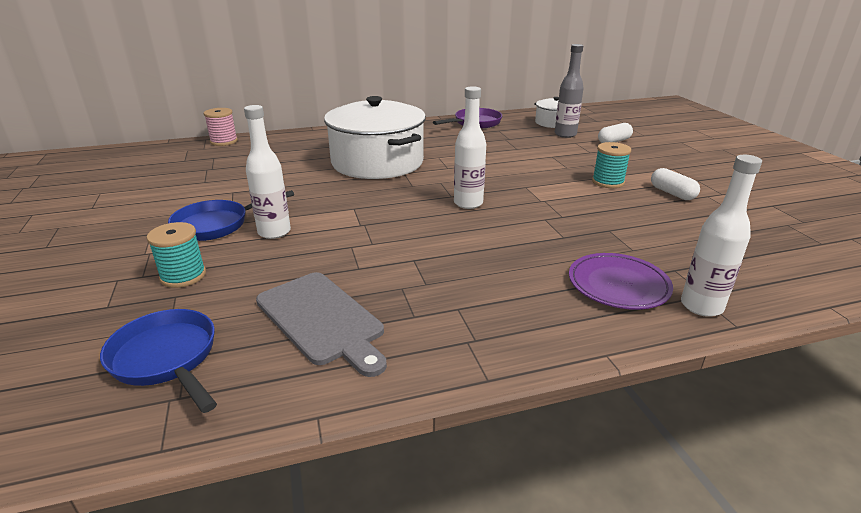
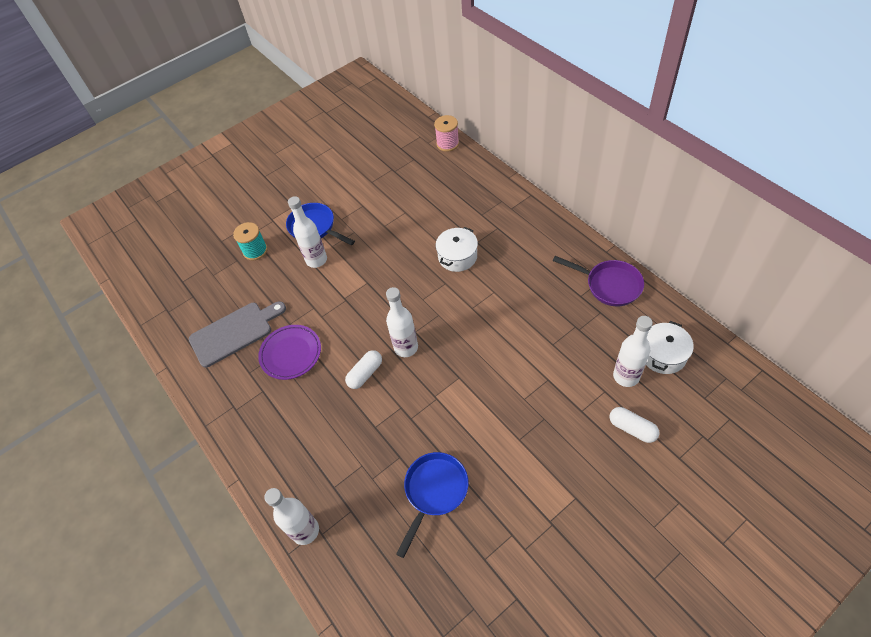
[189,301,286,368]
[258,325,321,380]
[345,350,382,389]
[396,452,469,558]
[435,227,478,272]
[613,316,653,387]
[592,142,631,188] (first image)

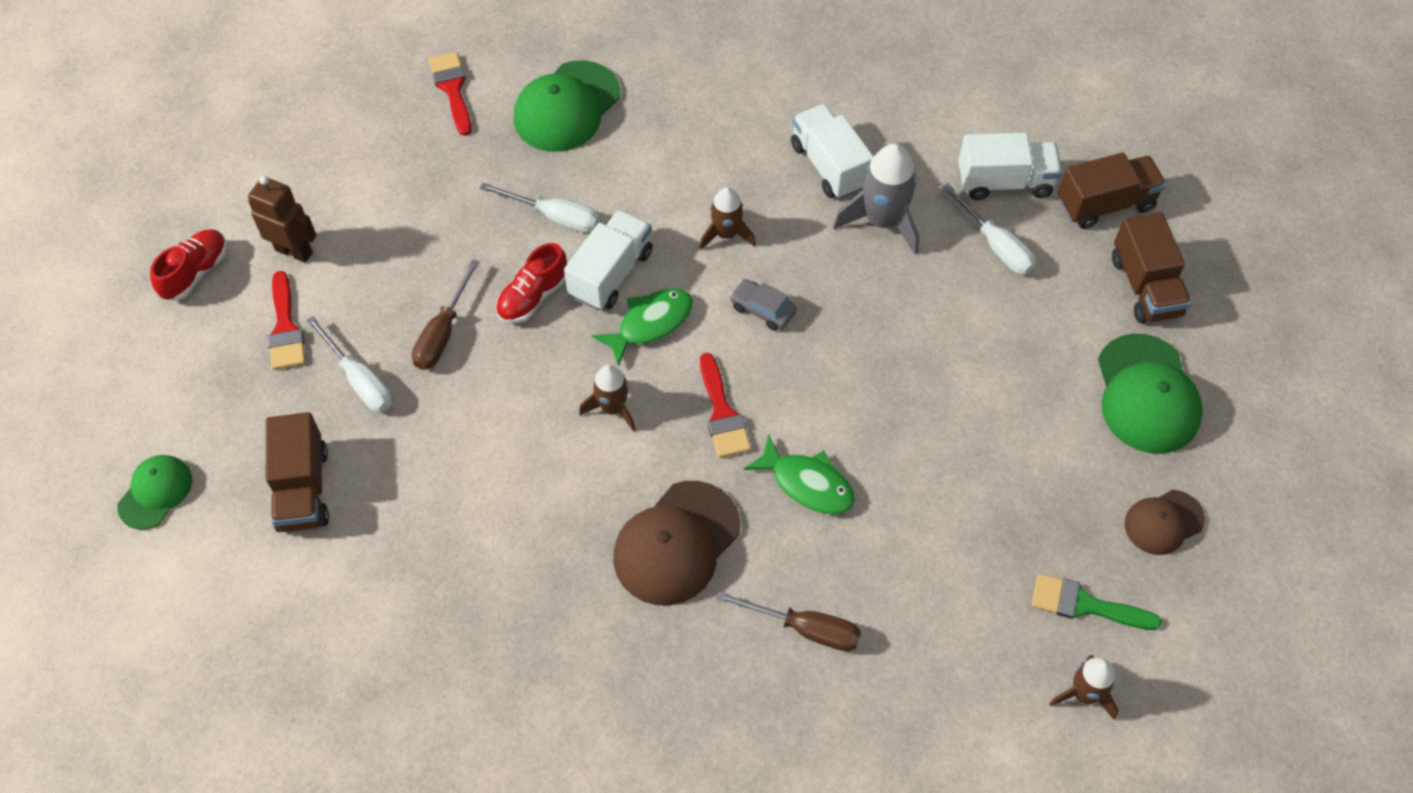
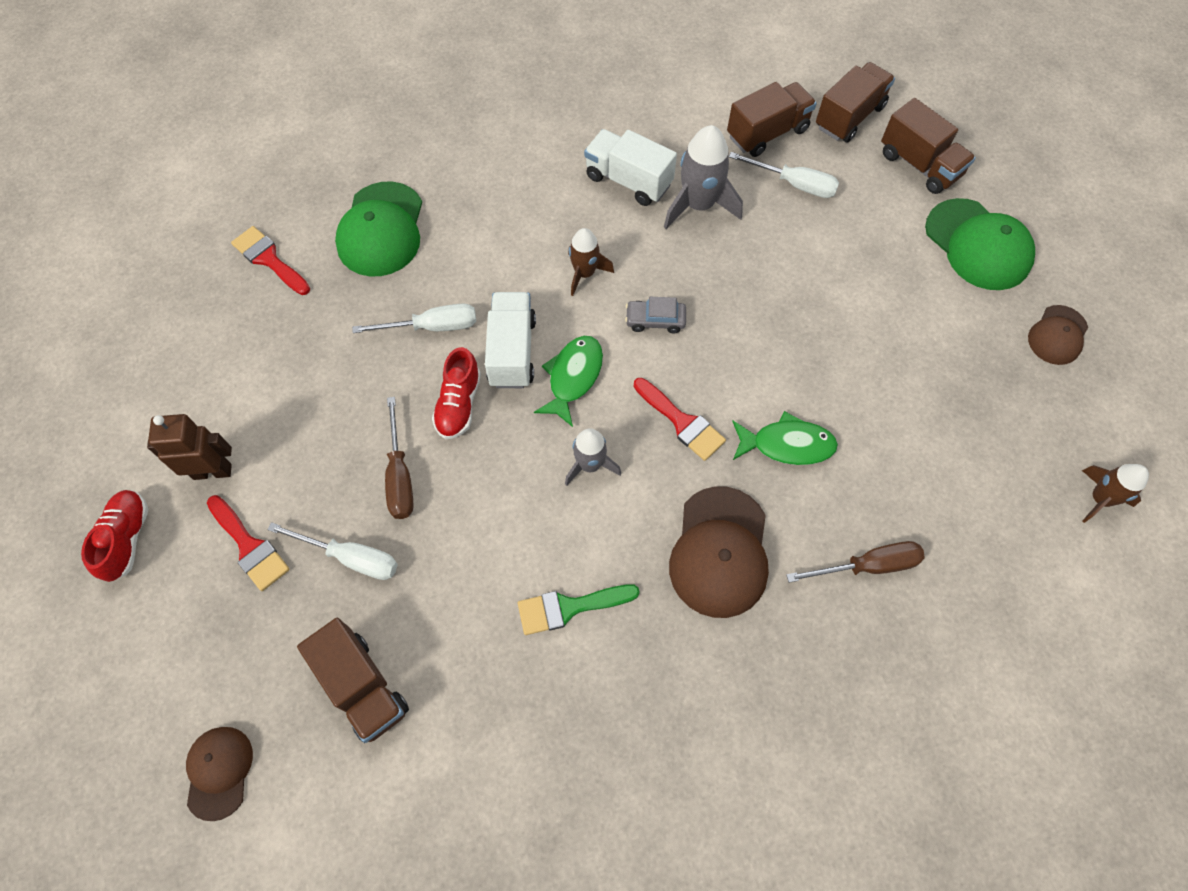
[186,727,253,821]
[518,584,640,635]
[565,428,621,486]
[727,82,817,157]

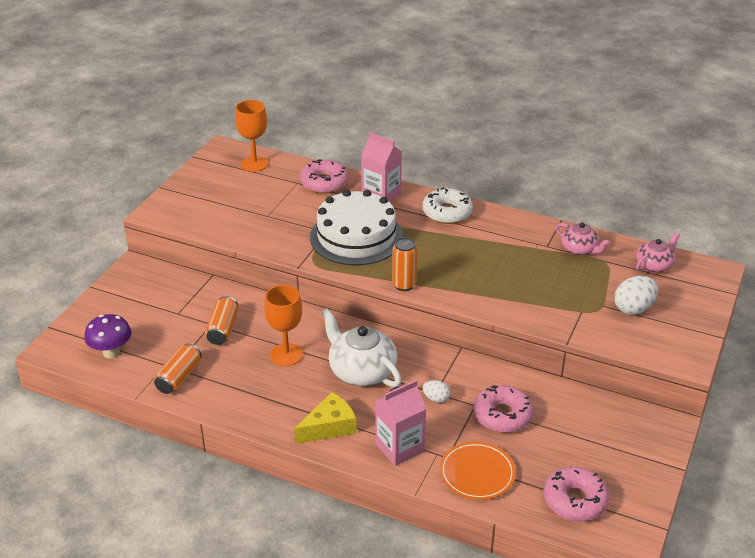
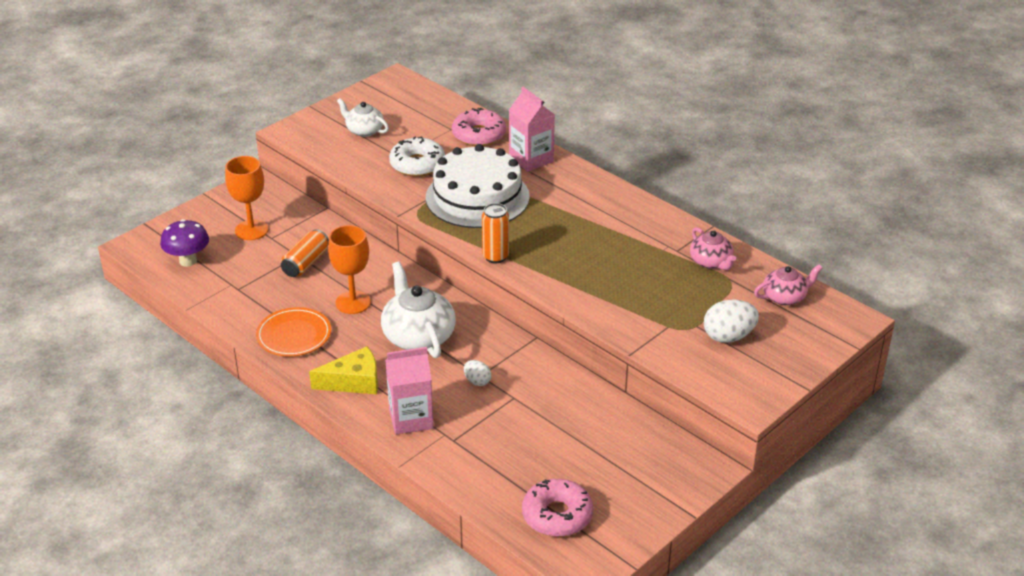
[225,156,268,240]
[256,307,331,356]
[337,98,389,137]
[389,136,445,177]
[154,343,202,394] (first image)
[474,385,533,433] (first image)

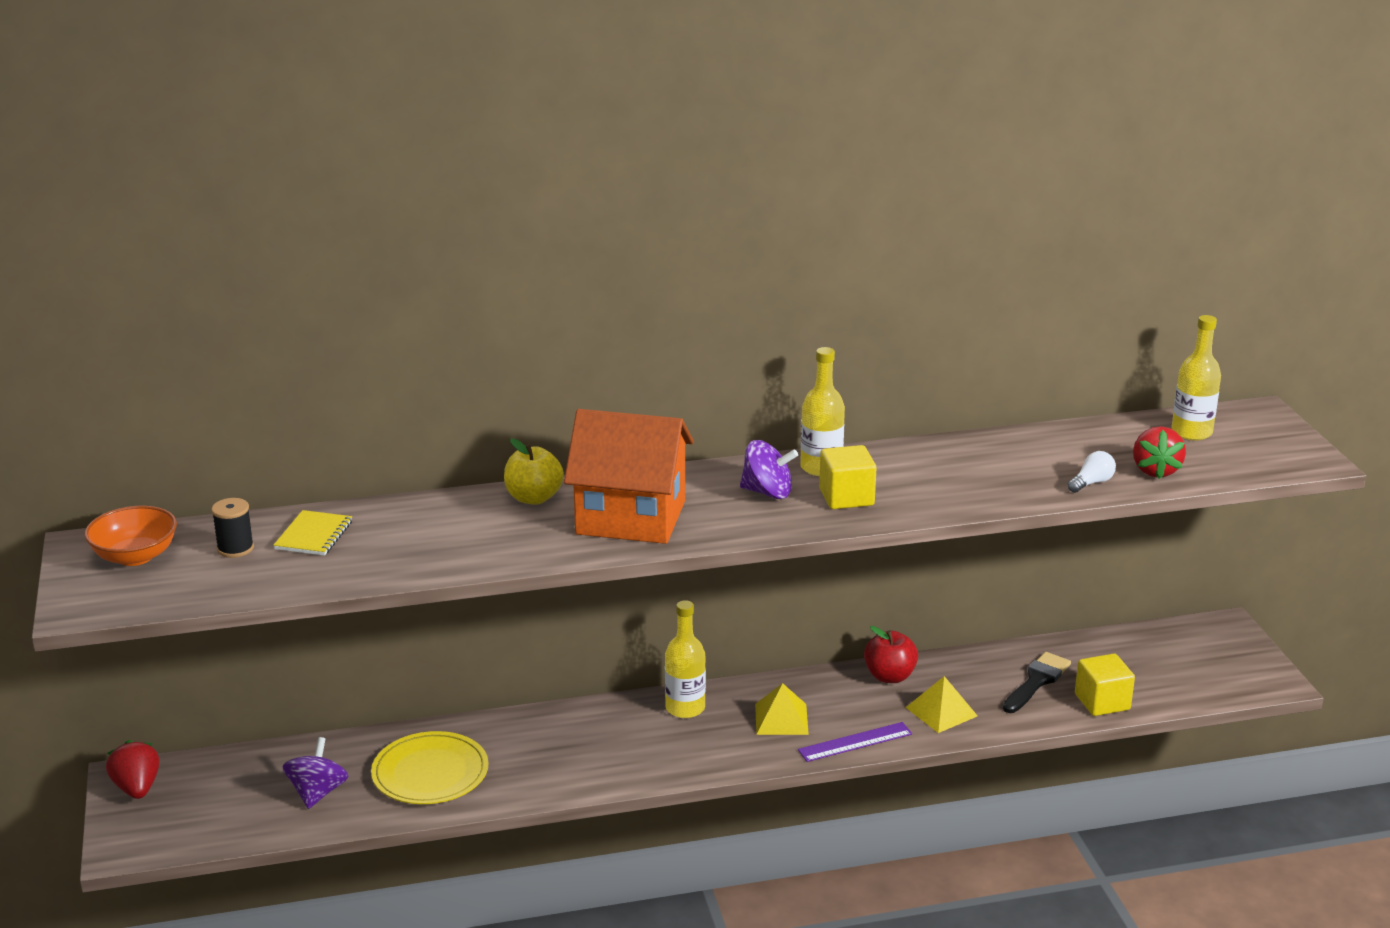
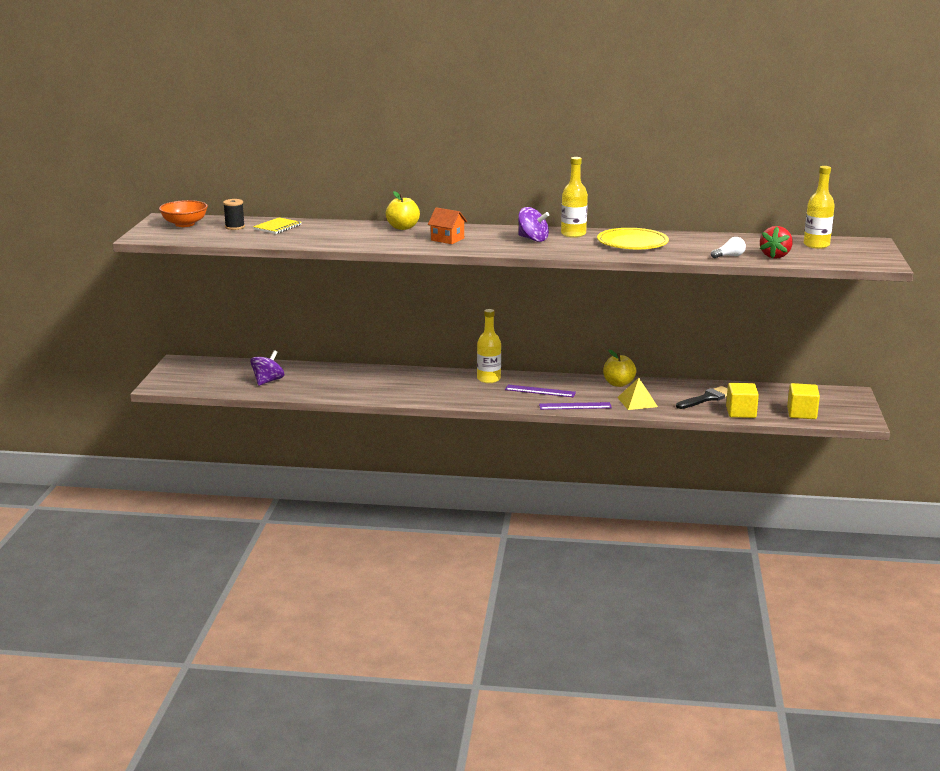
[428,207,467,244]
[505,385,576,397]
[597,228,669,249]
[603,350,636,387]
[787,383,820,419]
[106,740,160,799] (first image)

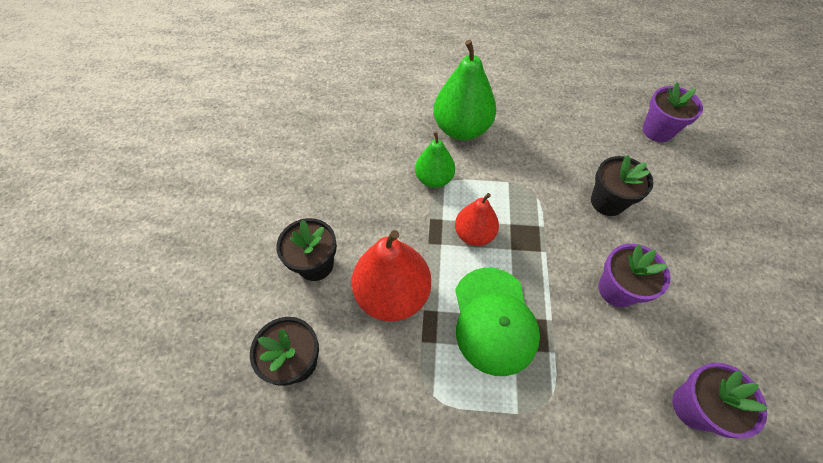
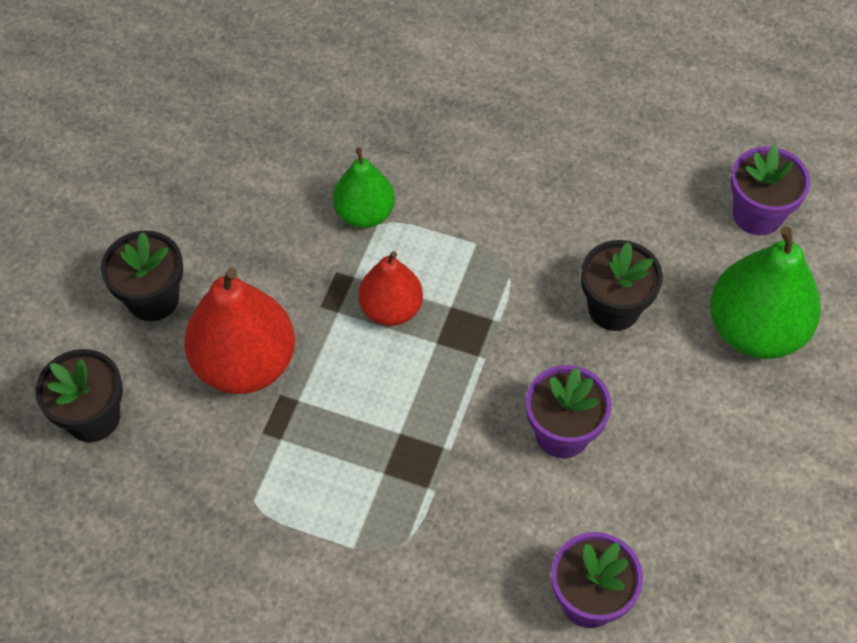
[710,226,821,359]
[455,268,540,376] (first image)

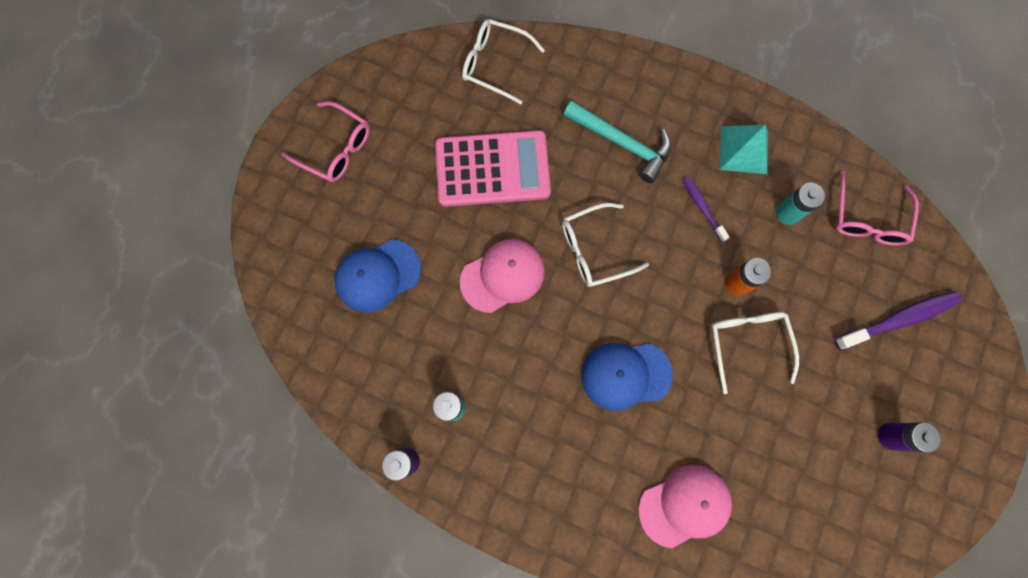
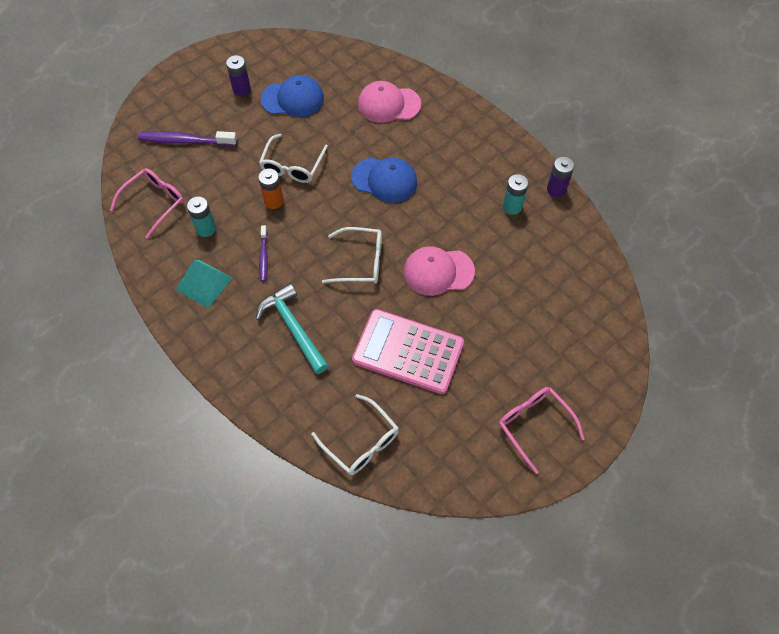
[261,75,324,117]

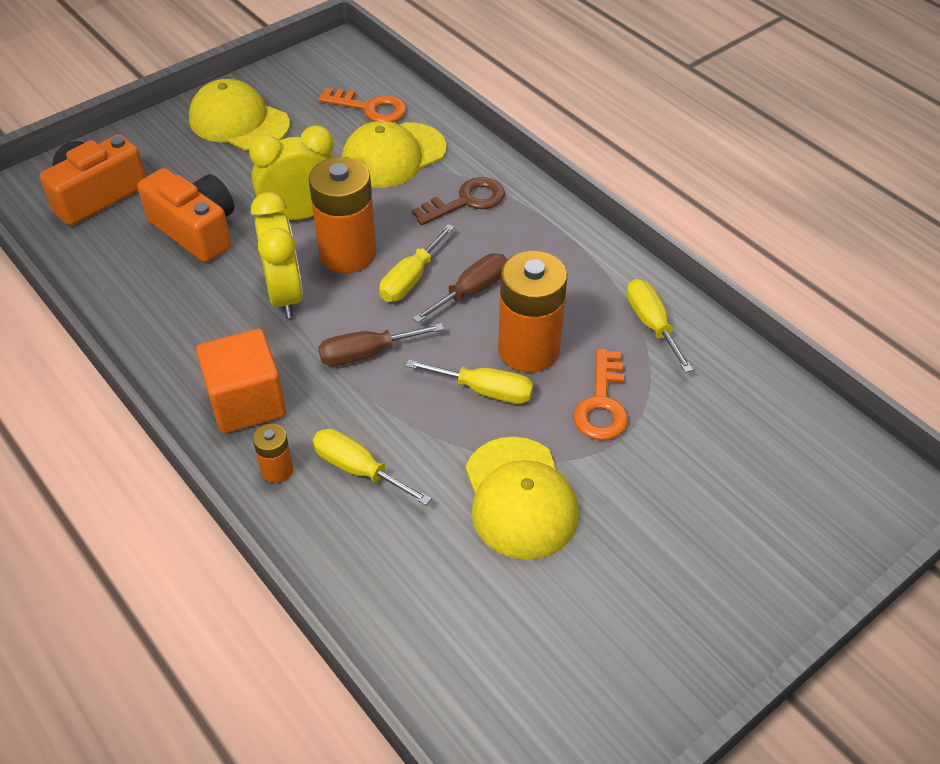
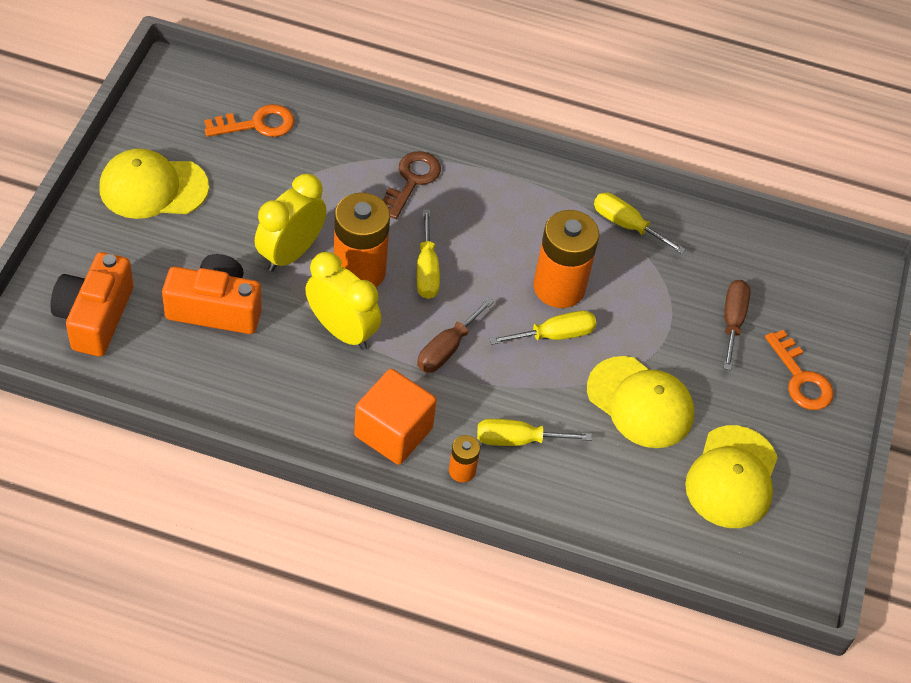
[685,425,778,528]
[724,280,751,370]
[765,330,834,410]

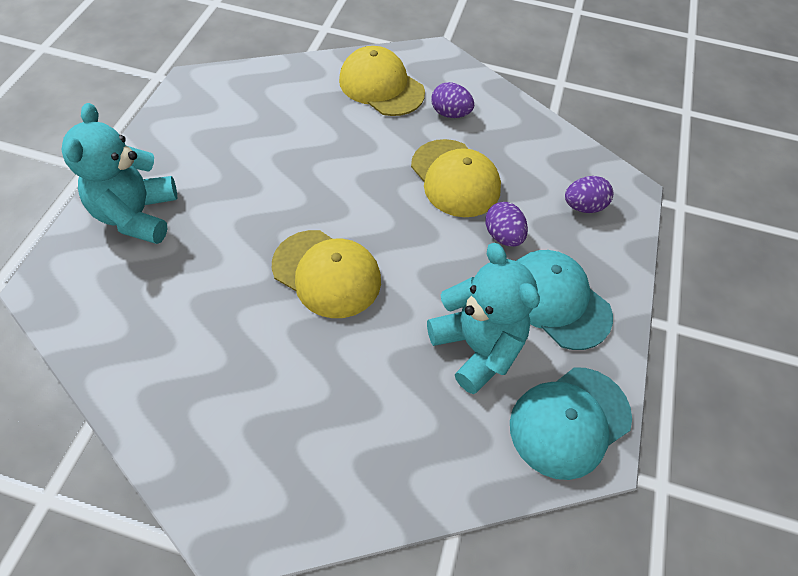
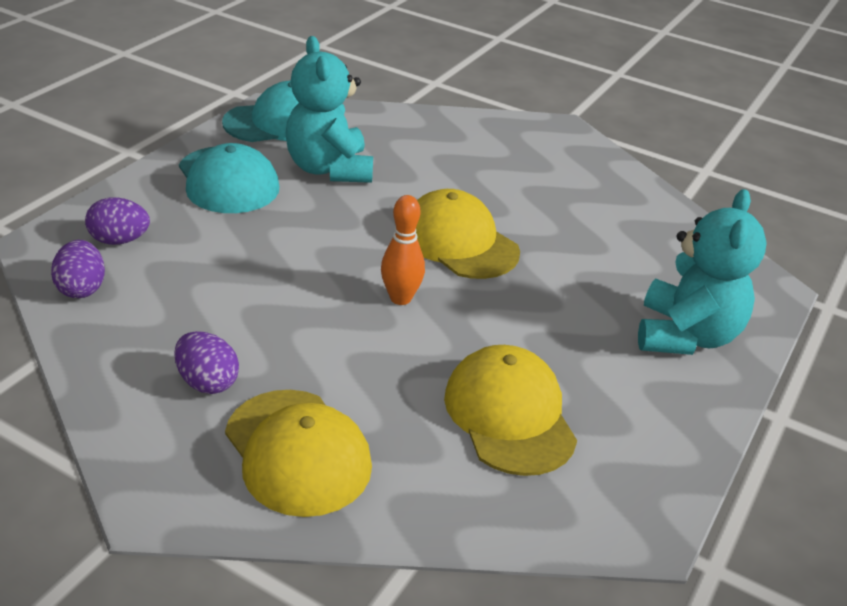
[51,240,105,298]
[381,195,425,305]
[444,345,577,476]

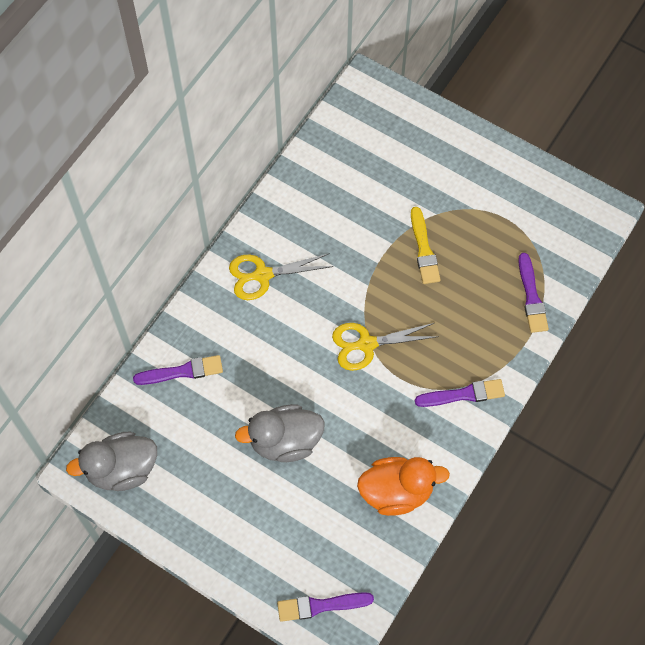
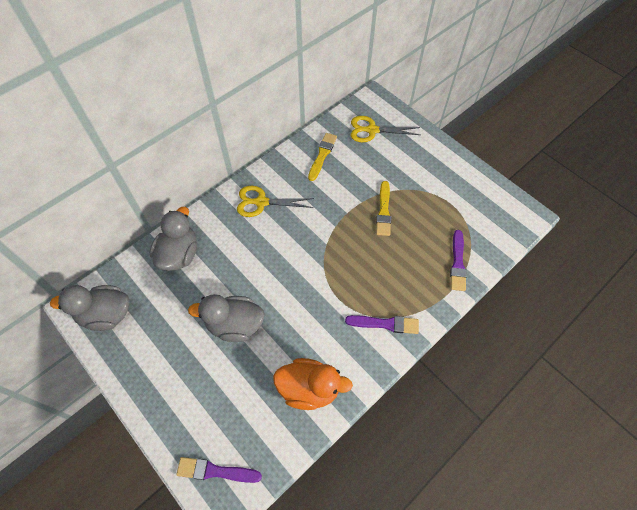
[150,207,197,271]
[308,133,337,181]
[351,116,420,142]

